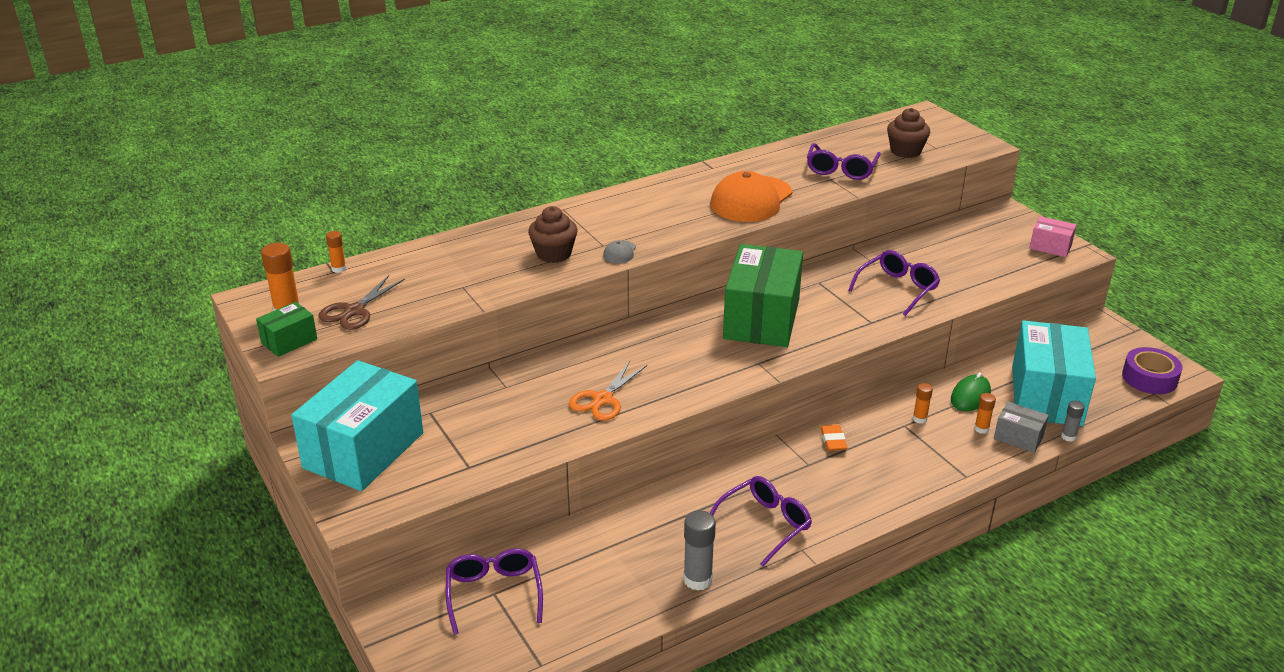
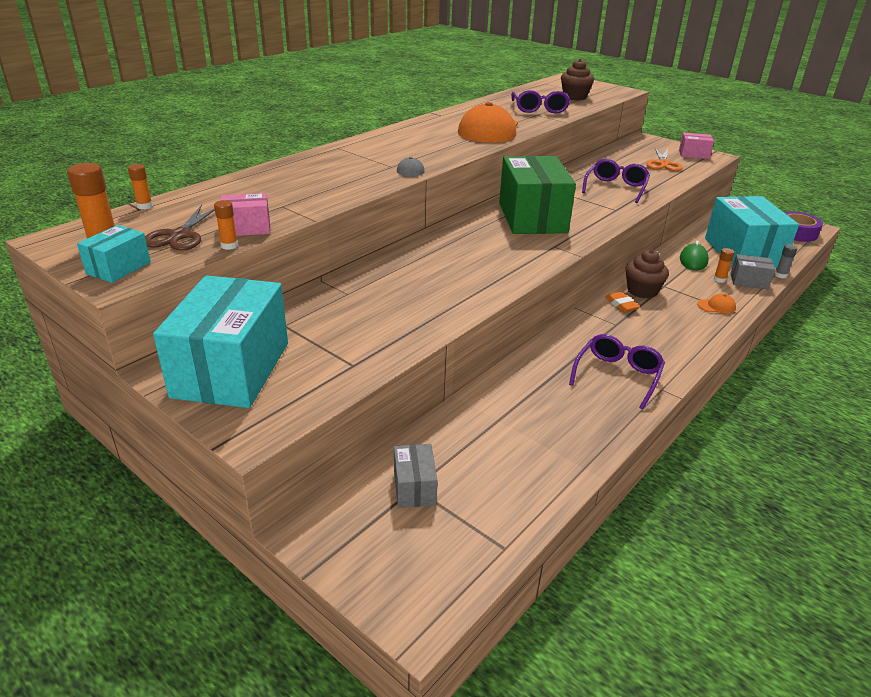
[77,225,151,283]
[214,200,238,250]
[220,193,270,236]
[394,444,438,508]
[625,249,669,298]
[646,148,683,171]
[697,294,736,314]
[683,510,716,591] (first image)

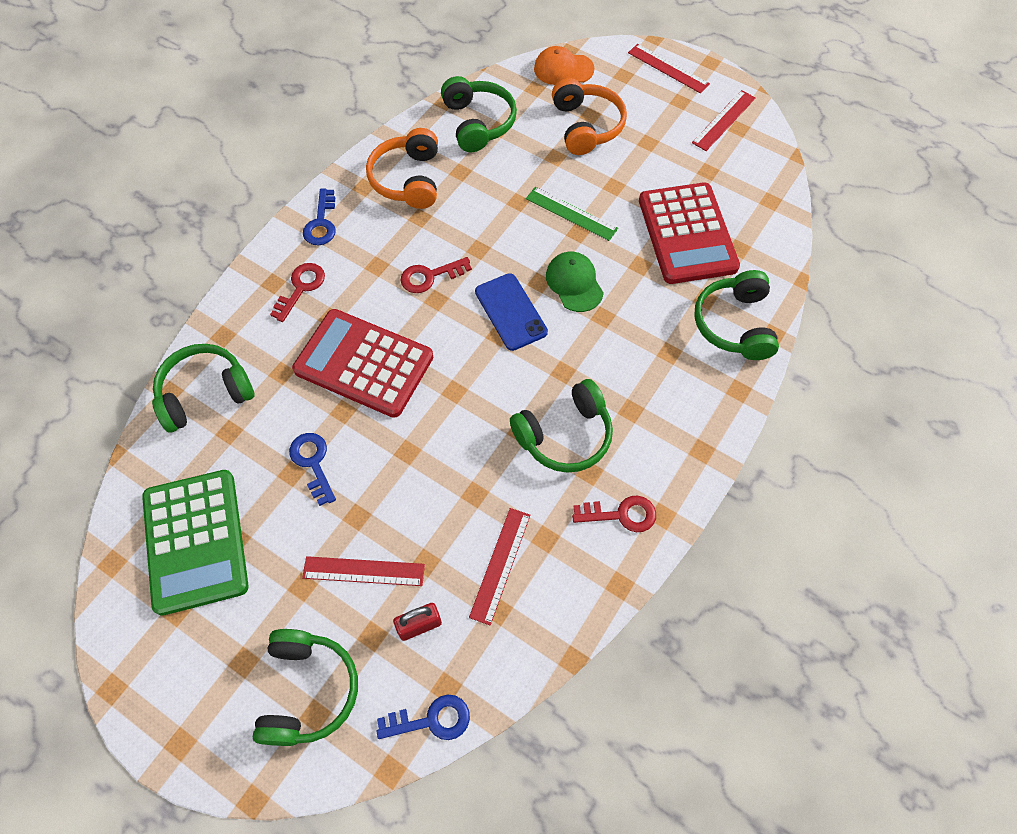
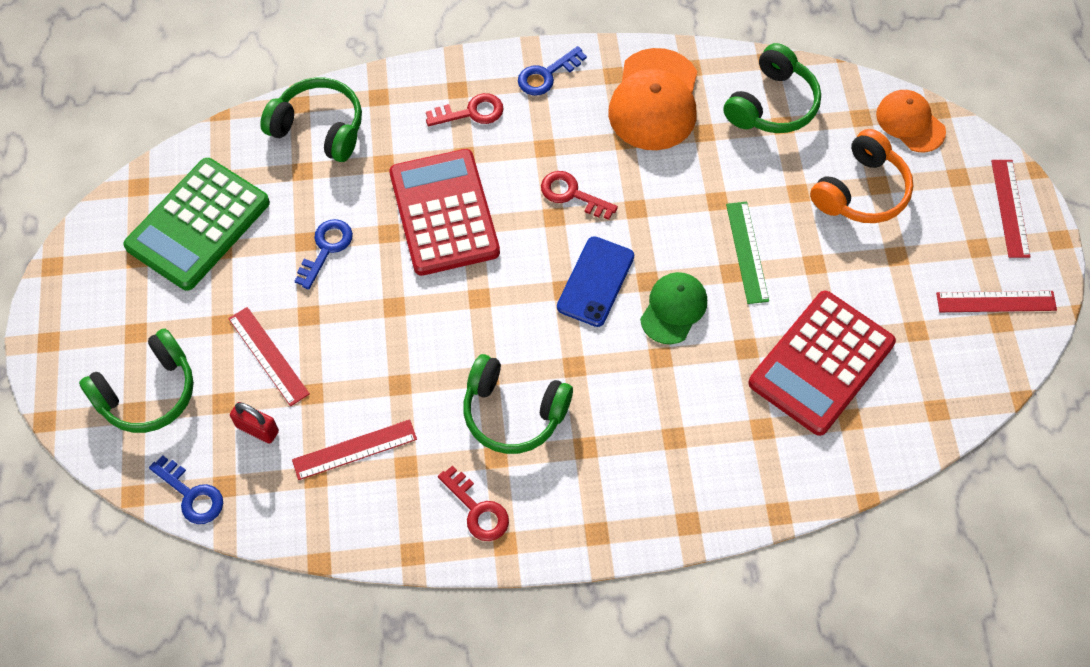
[608,48,697,150]
[694,270,779,360] (first image)

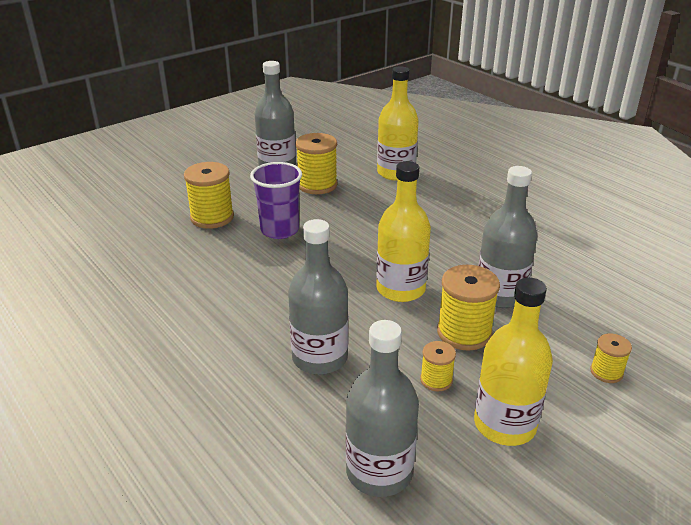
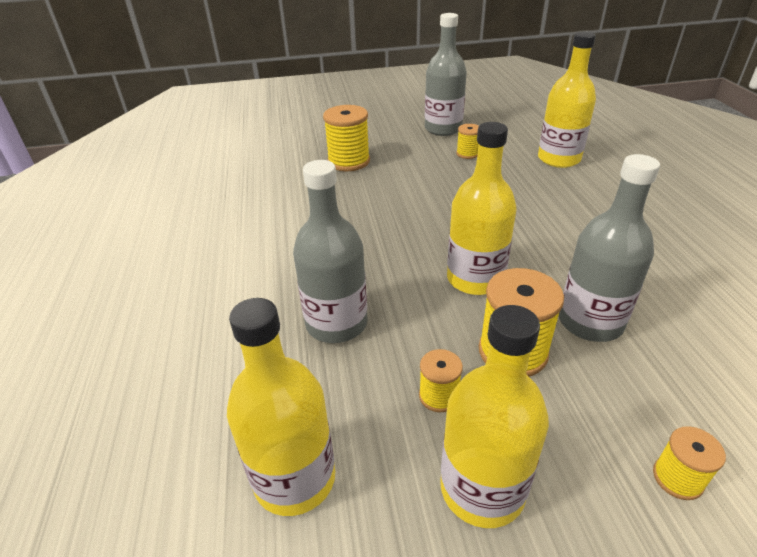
[227,298,336,516]
[456,124,479,159]
[250,162,302,239] (first image)

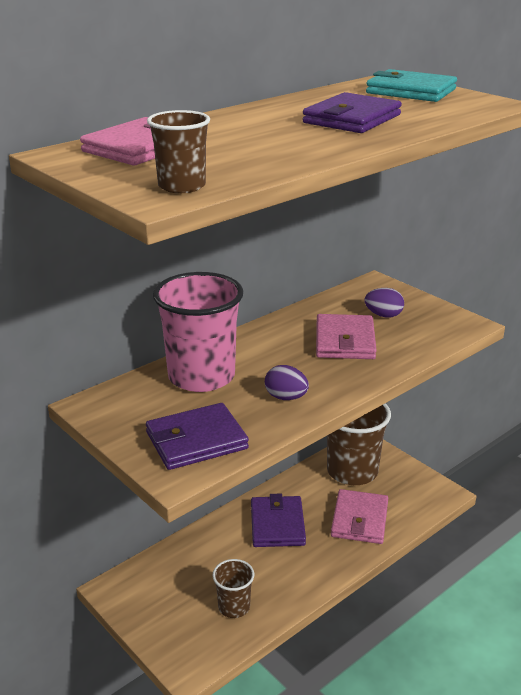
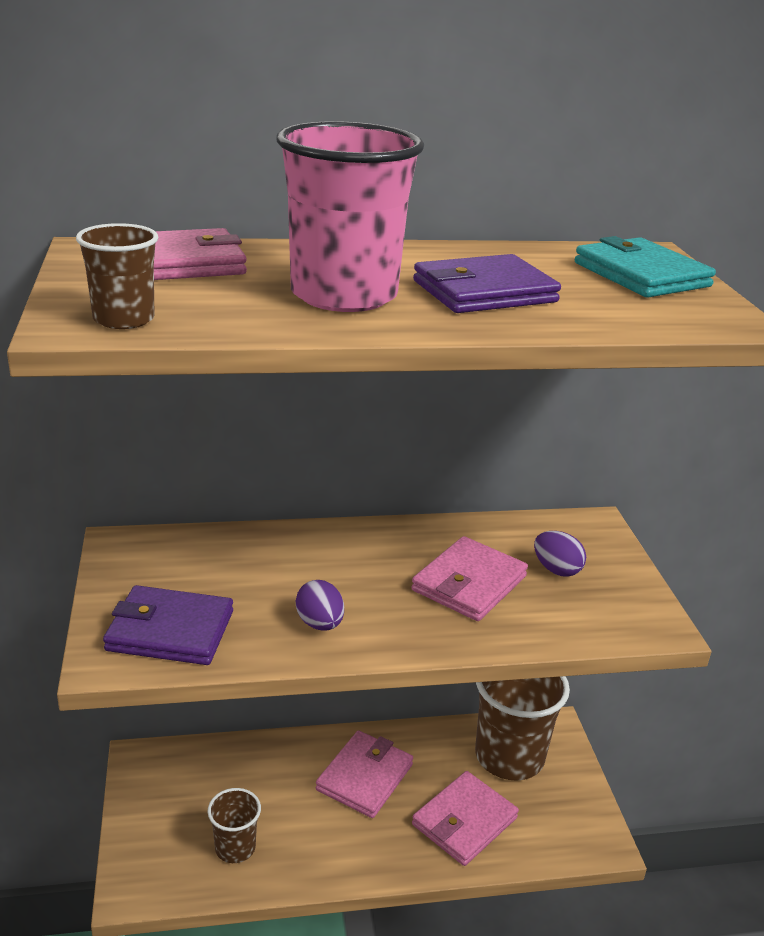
[276,121,424,312]
[316,730,413,818]

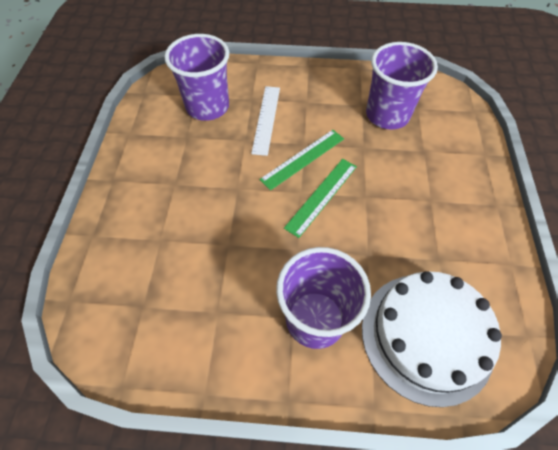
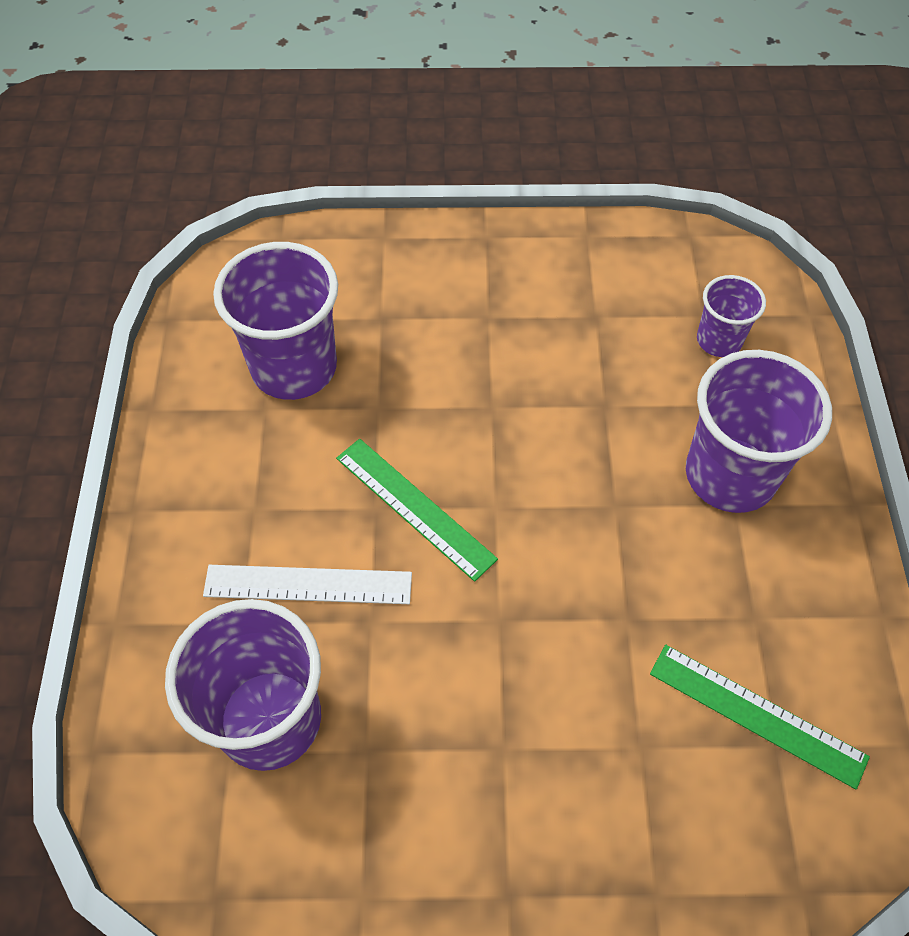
[650,645,870,789]
[697,275,766,357]

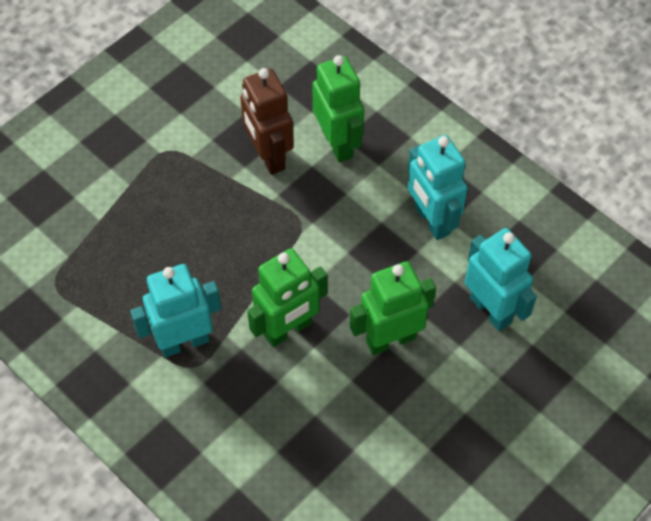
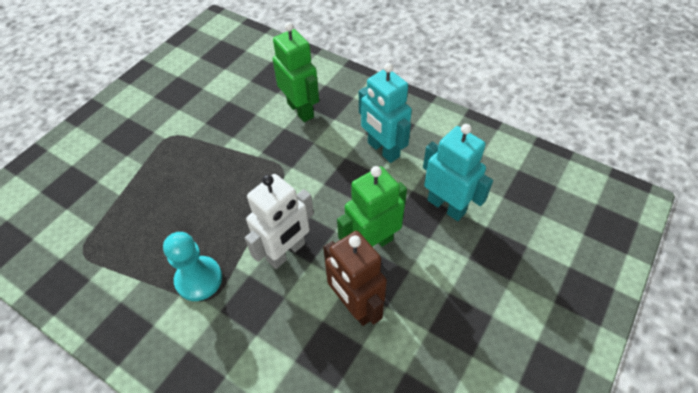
[163,232,222,301]
[245,174,314,269]
[323,231,387,326]

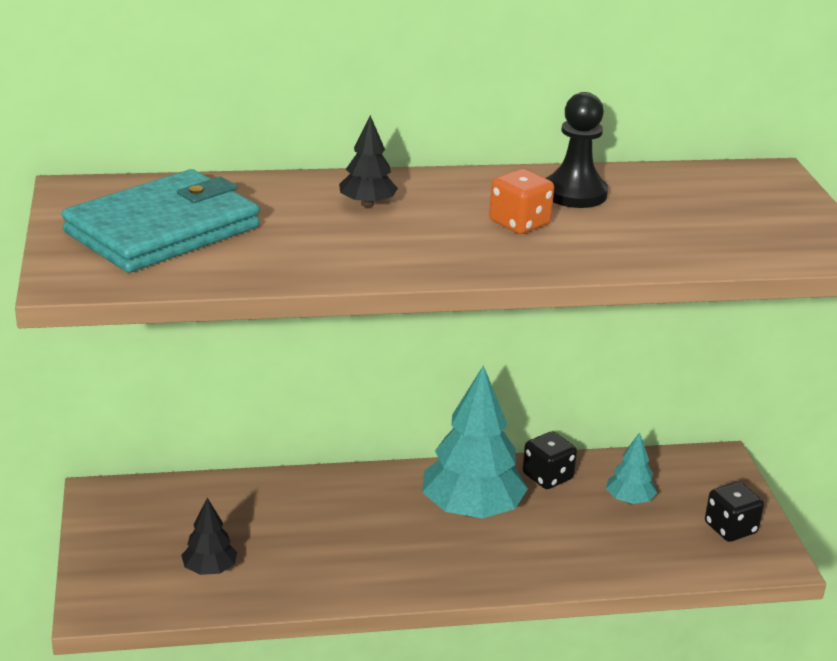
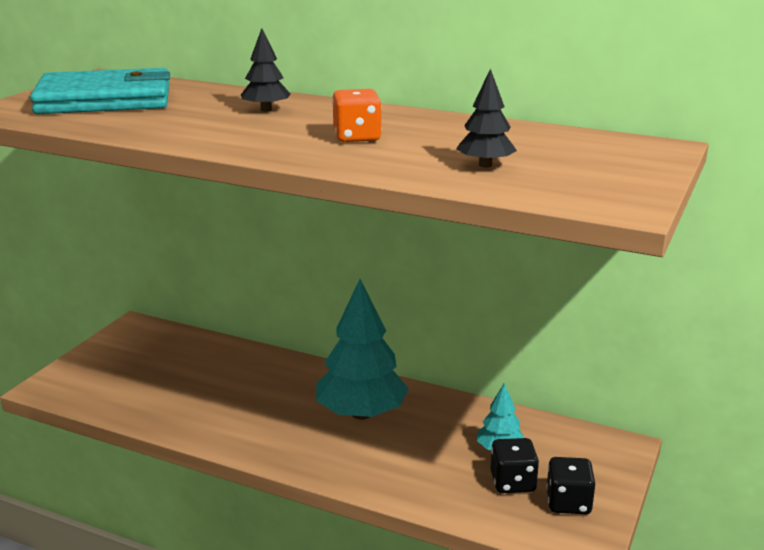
[456,68,517,168]
[491,438,539,493]
[546,92,608,208] (first image)

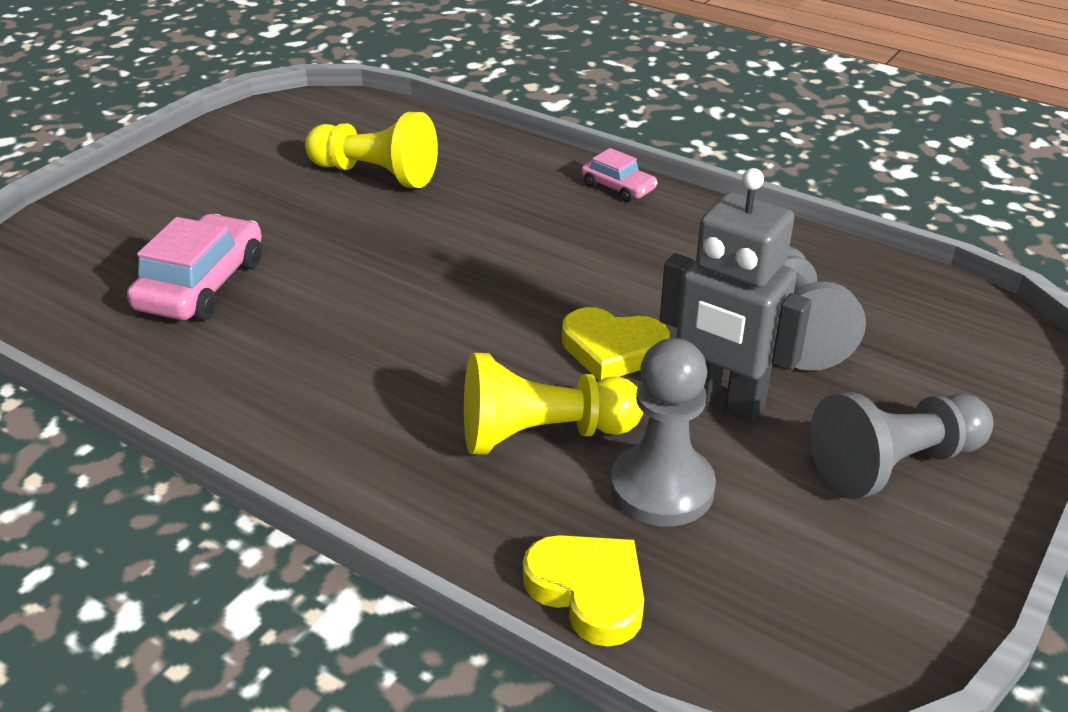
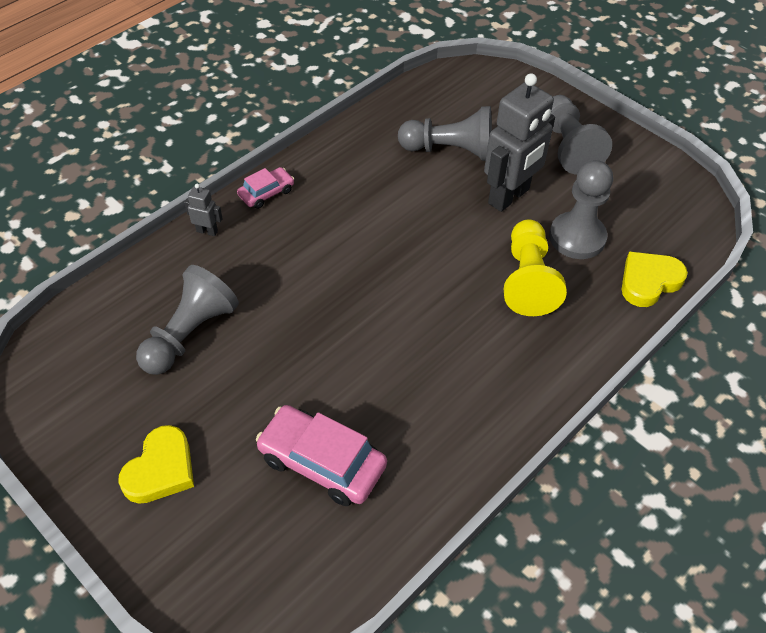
[118,425,194,504]
[136,265,239,375]
[184,184,223,236]

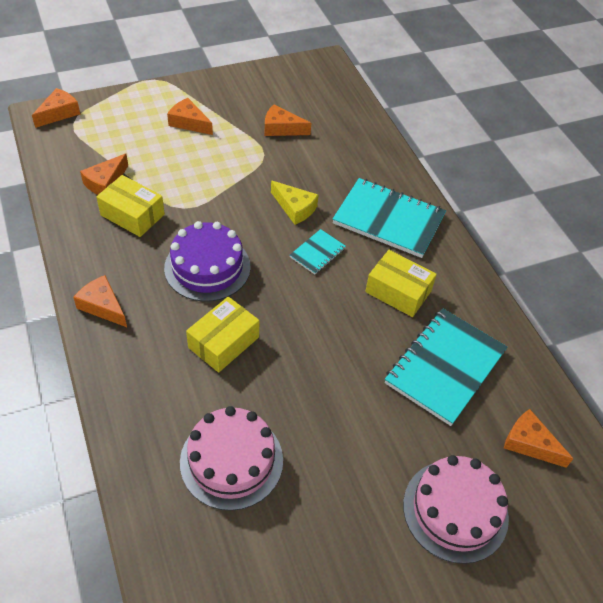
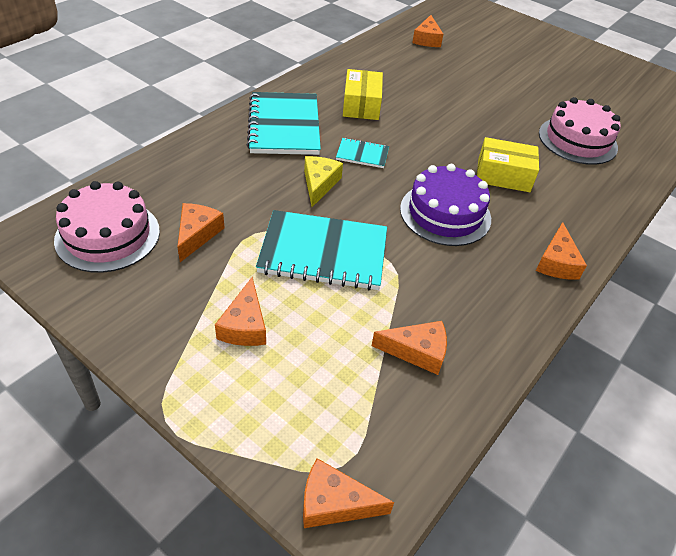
[54,181,160,273]
[177,203,225,262]
[256,210,387,290]
[96,175,165,237] (first image)

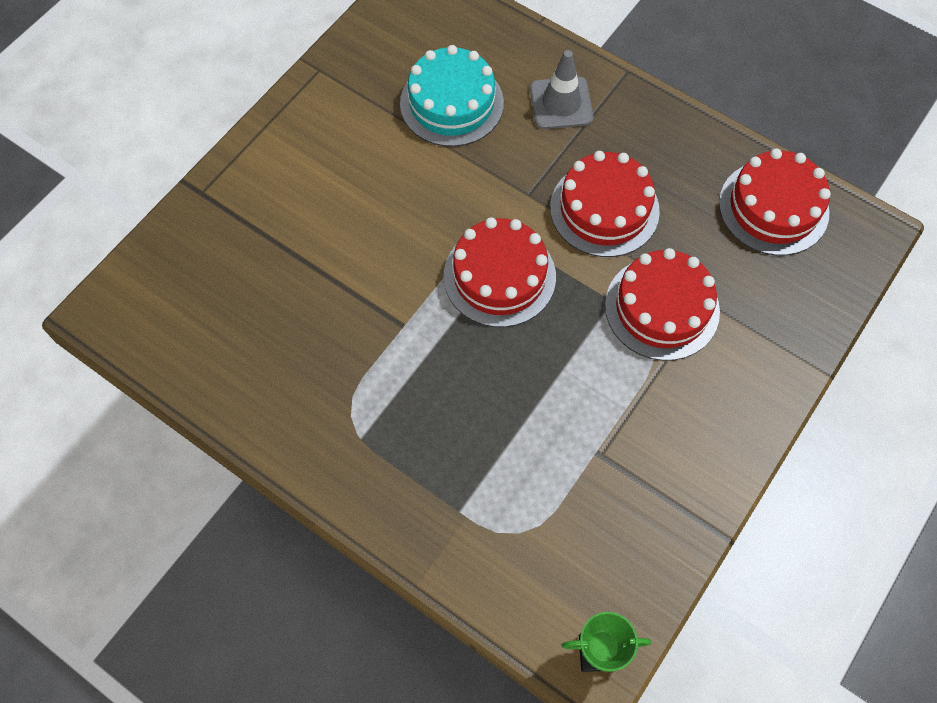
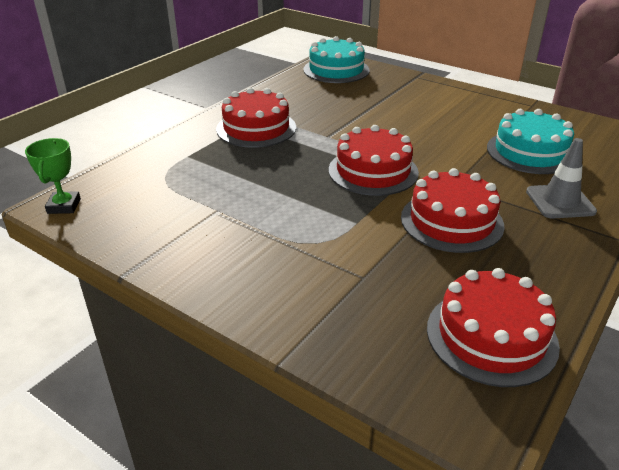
[216,88,296,148]
[303,36,370,83]

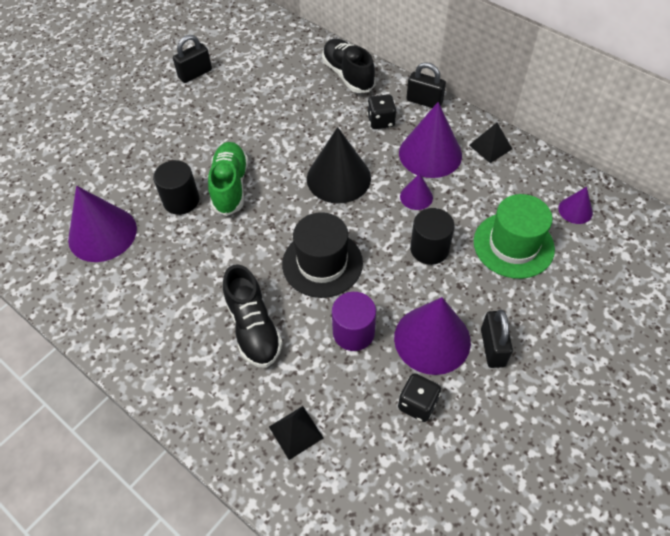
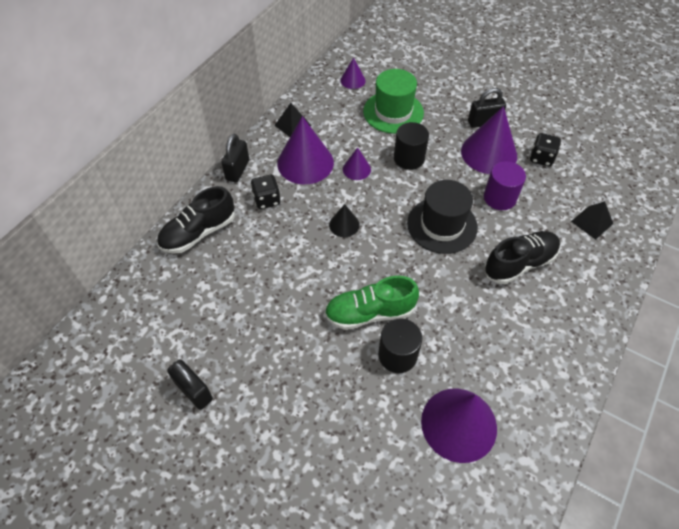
[329,204,360,237]

